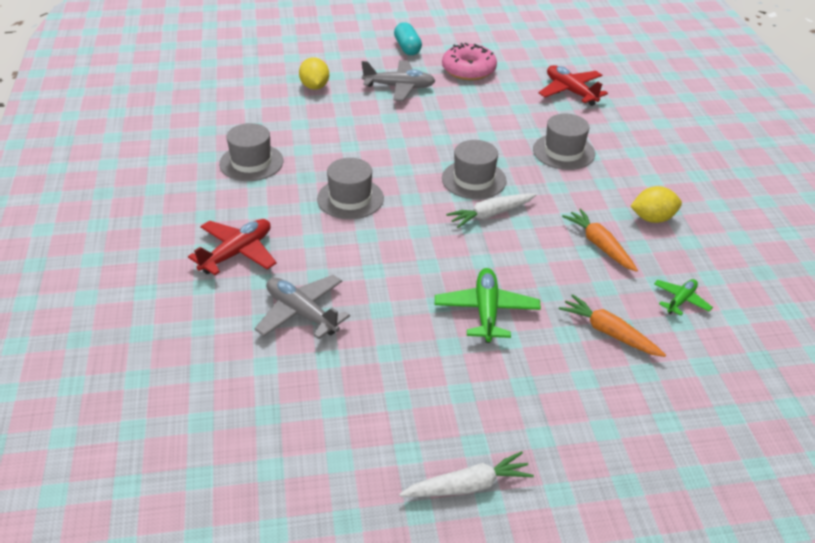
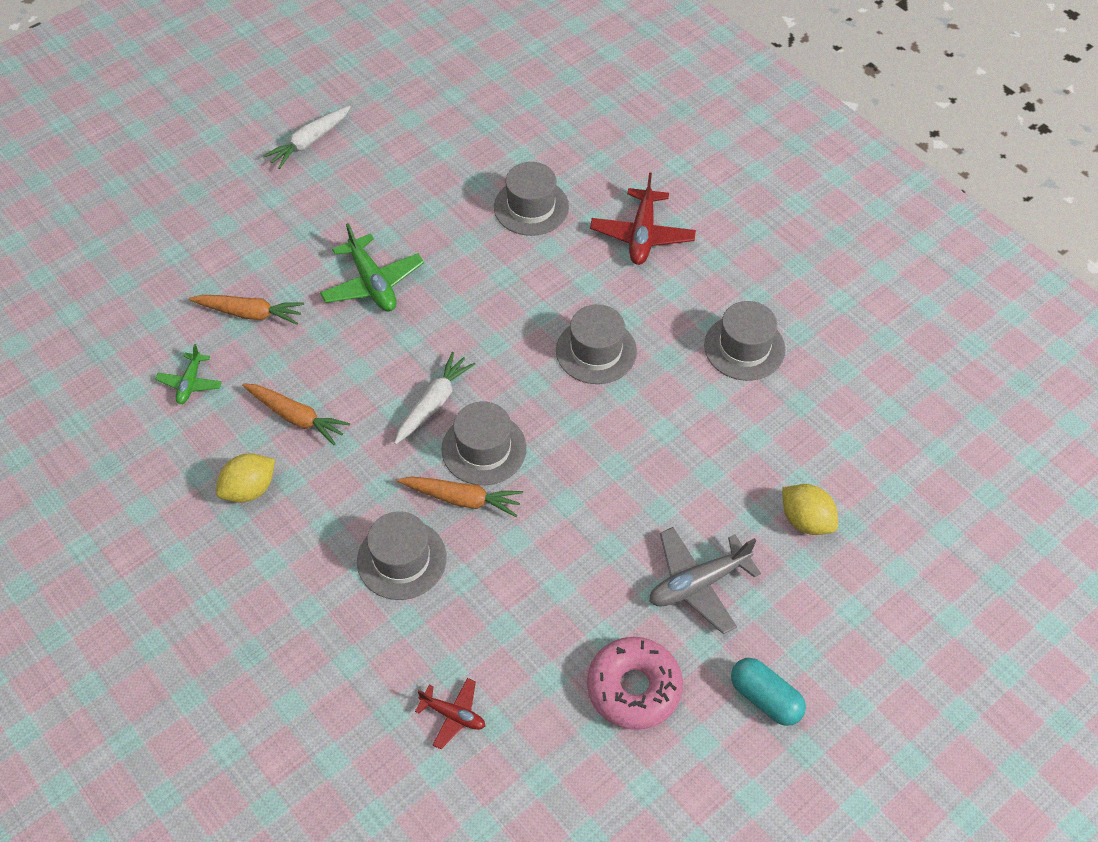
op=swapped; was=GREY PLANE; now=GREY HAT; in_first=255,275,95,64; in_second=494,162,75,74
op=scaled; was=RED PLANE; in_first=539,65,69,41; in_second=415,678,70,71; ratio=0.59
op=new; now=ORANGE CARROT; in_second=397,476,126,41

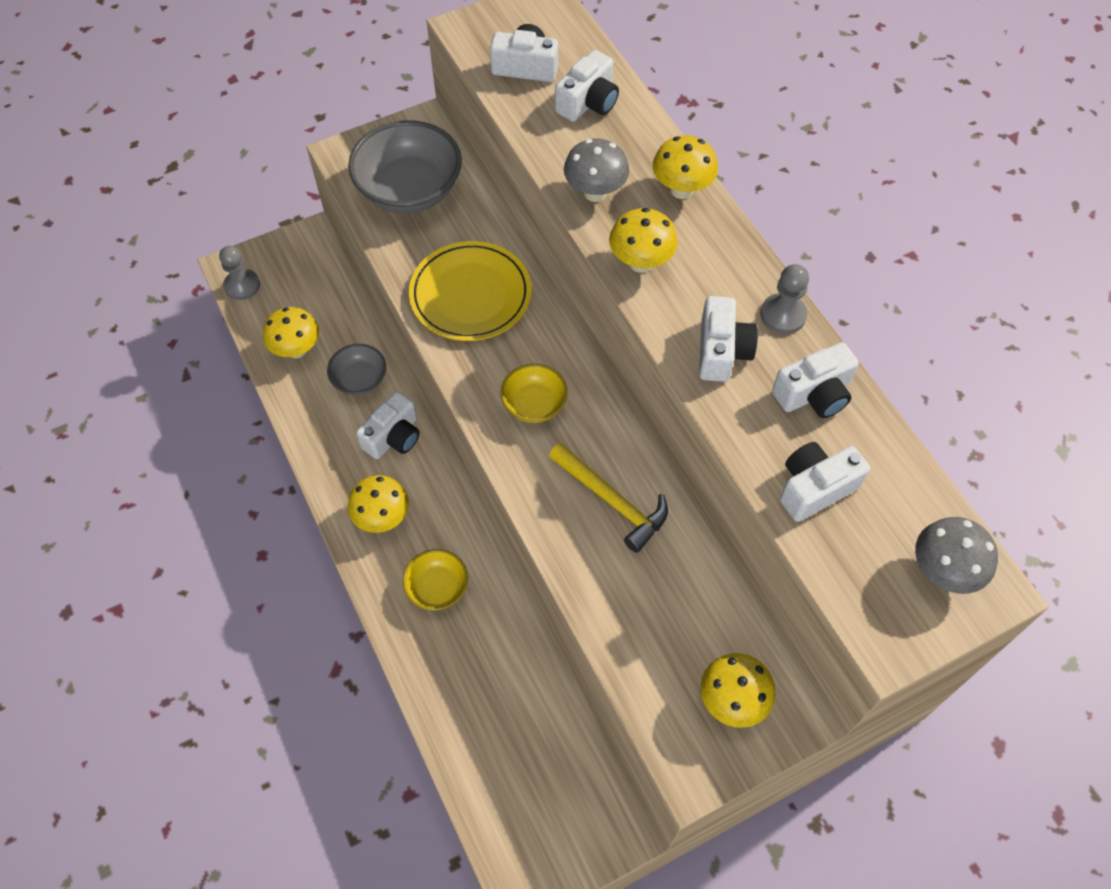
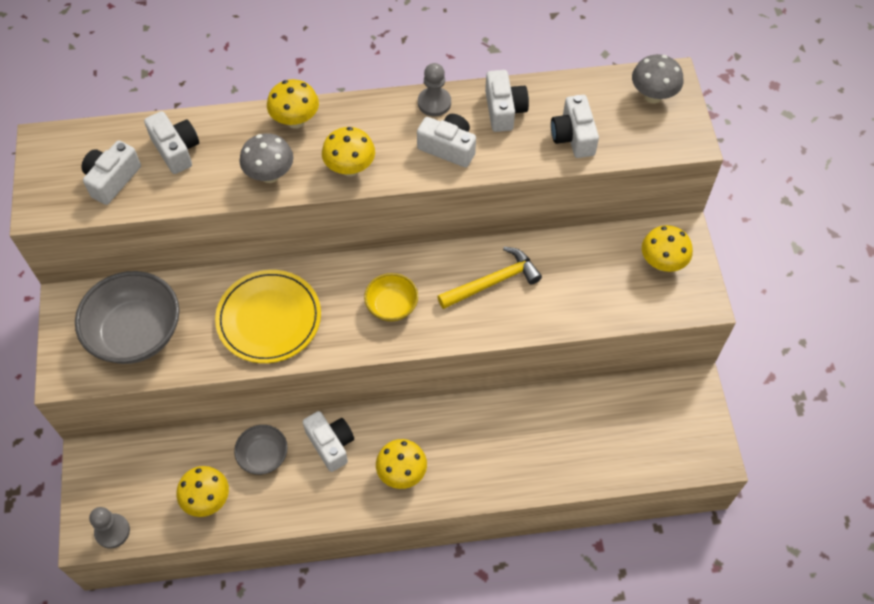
op=gone; was=YELLOW BOWL; in_first=402,549,66,62

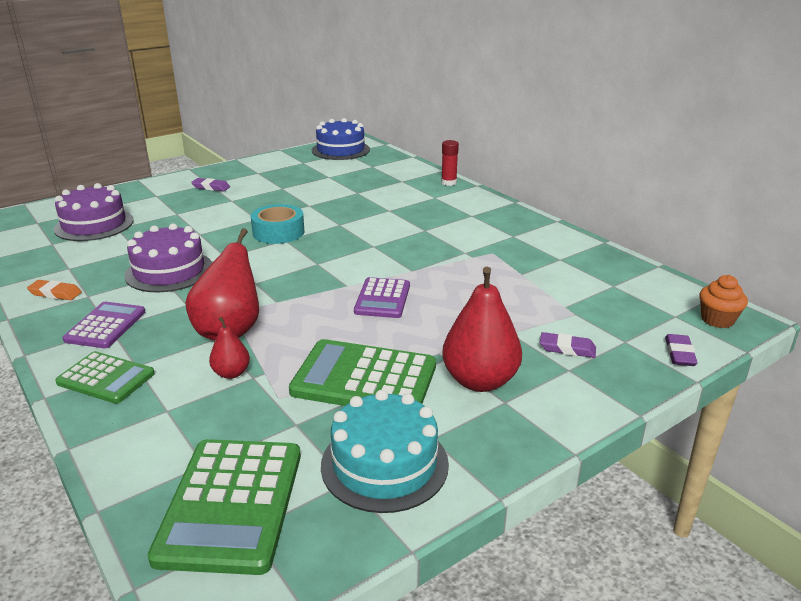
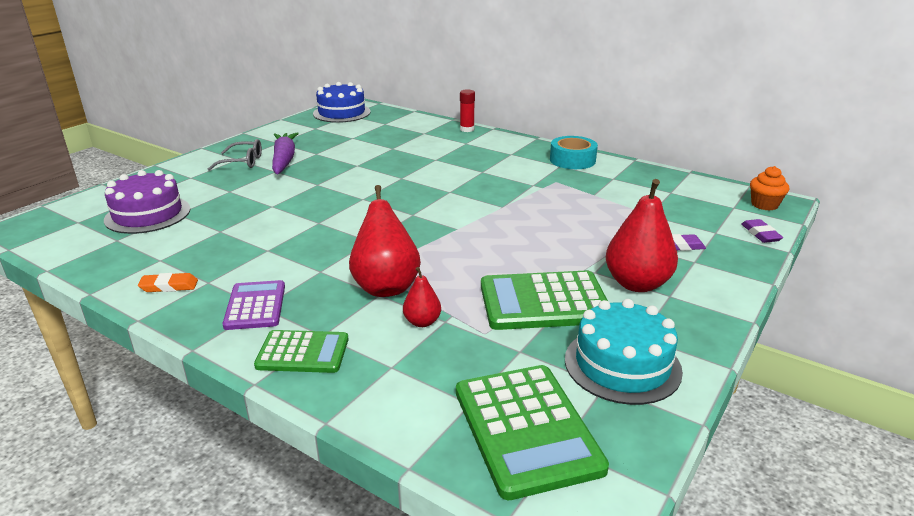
op=gone; was=PURPLE CAKE; in_first=125,223,87,69
op=swapped; was=PURPLE ERASER; now=GREY GLASSES; in_first=191,178,39,13; in_second=208,139,54,32
op=shifted; was=TURQUOISE TAPE; in_first=251,204,53,40; in_second=550,136,48,33
op=gone; was=PURPLE CALCULATOR; in_first=354,277,56,41
op=new; now=PURPLE CARROT; in_second=272,132,27,42

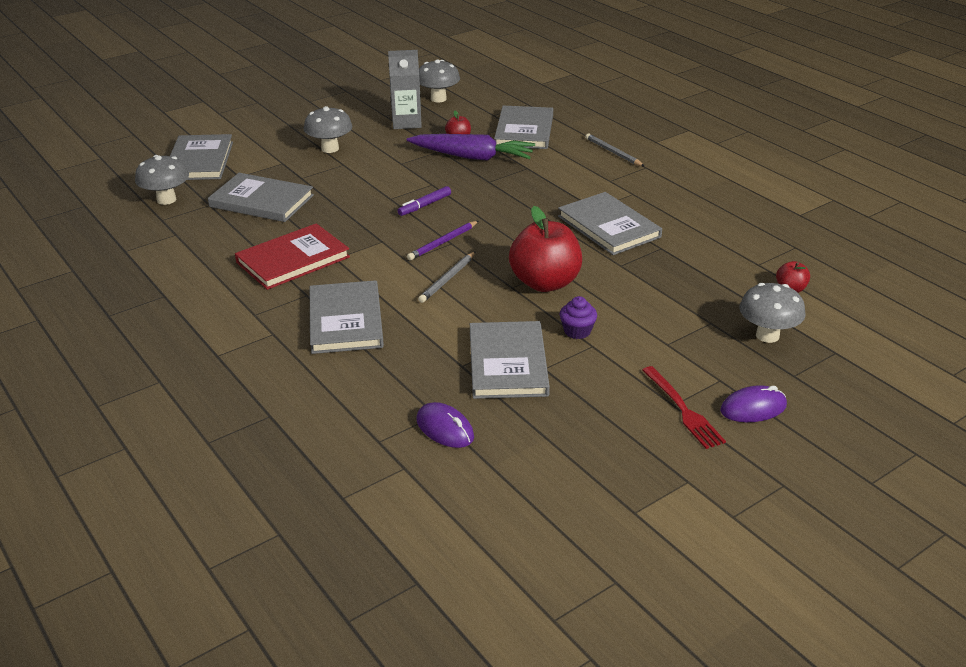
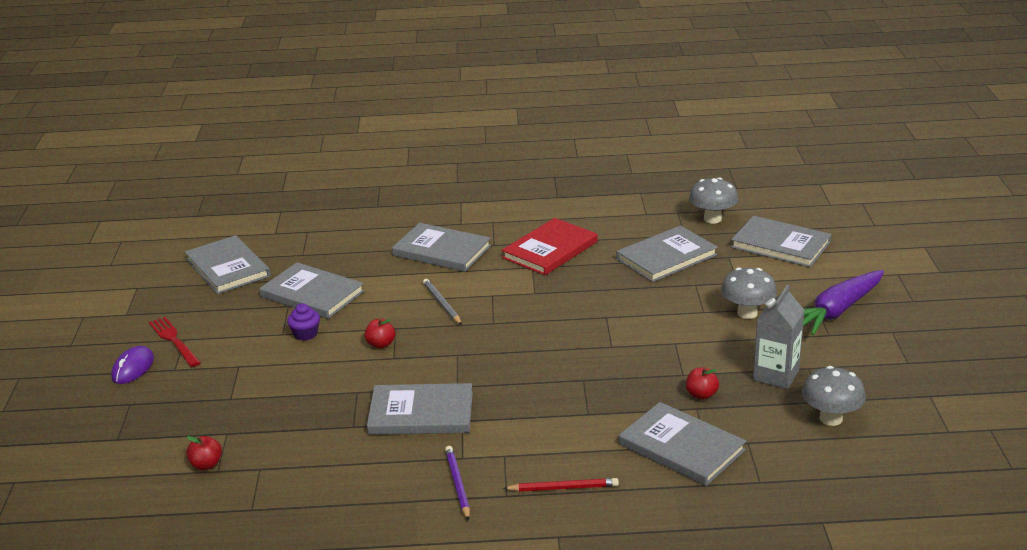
op=rotated; was=RED BOOK; in_first=235,223,115,67; in_second=502,218,95,57; clockwise=45
op=gone; was=PURPLE MARKER; in_first=397,186,54,30
op=shifted; was=PURPLE CARROT; in_first=407,134,128,27; in_second=803,270,81,65
op=shifted; was=PURPLE PENCIL; in_first=407,221,71,39; in_second=445,446,25,75
op=gone; was=PURPLE MOUSE; in_first=416,402,58,46
op=scaled; was=RED APPLE; in_first=509,206,73,86; in_second=364,319,31,30; ratio=0.45
op=repainted; was=GREY PENCIL; now=RED PENCIL; in_first=585,134,60,33; in_second=503,478,116,14
op=rotated; was=RED FORK; in_first=642,366,84,83; in_second=149,317,52,50; clockwise=45
op=gone; was=GREY MUSHROOM; in_first=739,283,66,60
op=new; now=GREY BOOK; in_second=185,235,85,59

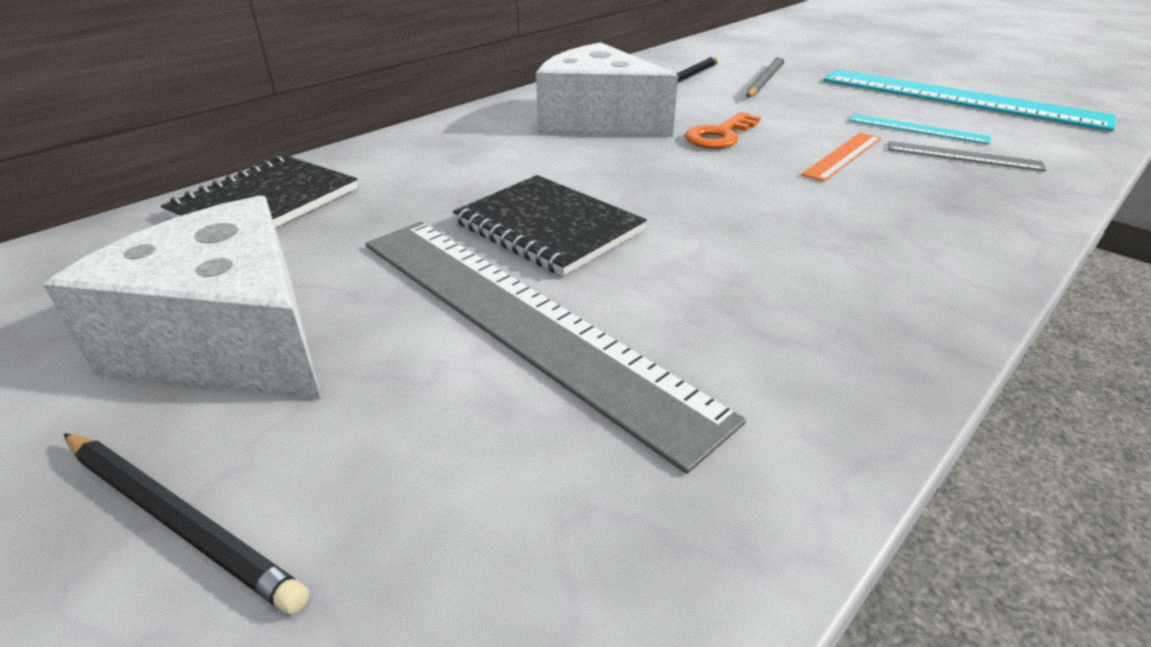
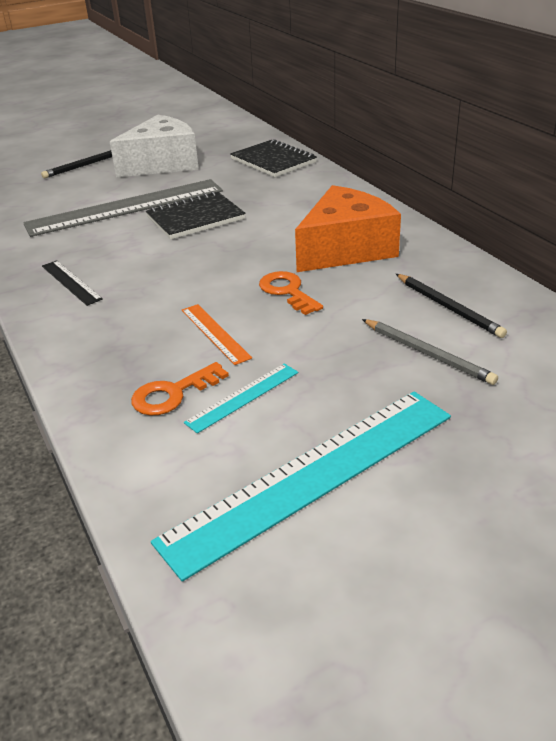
op=repainted; was=WHITE CHEESE; now=ORANGE CHEESE; in_first=536,43,142,94; in_second=295,185,106,87
op=swapped; was=GREY RULER; now=ORANGE KEY; in_first=888,141,158,30; in_second=131,362,98,53
op=new; now=BLACK RULER; in_second=42,260,61,46

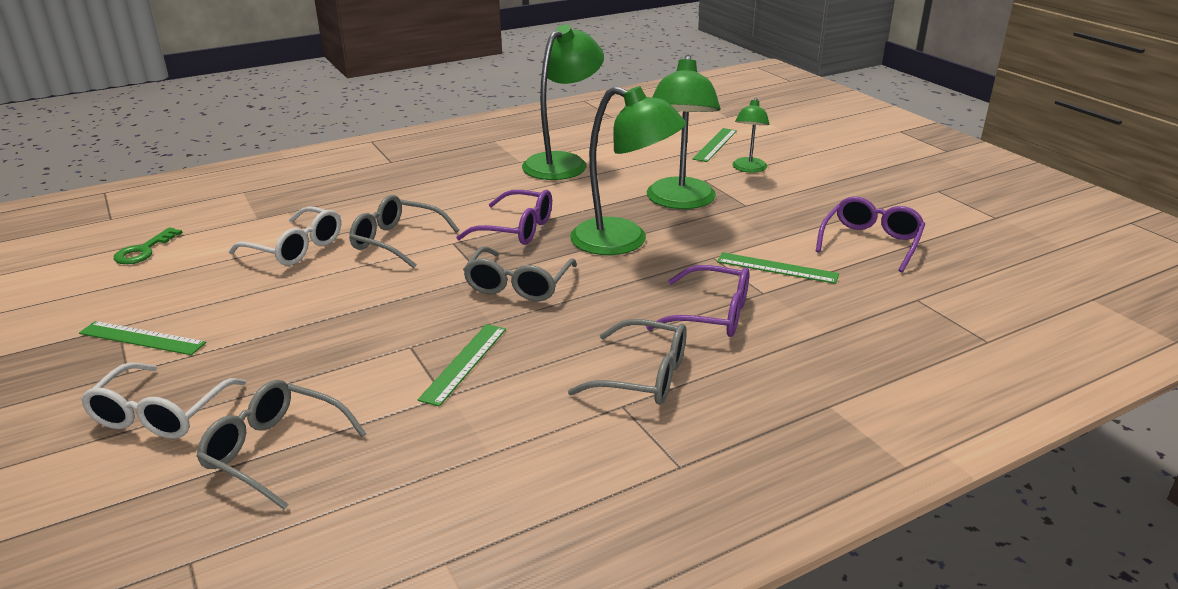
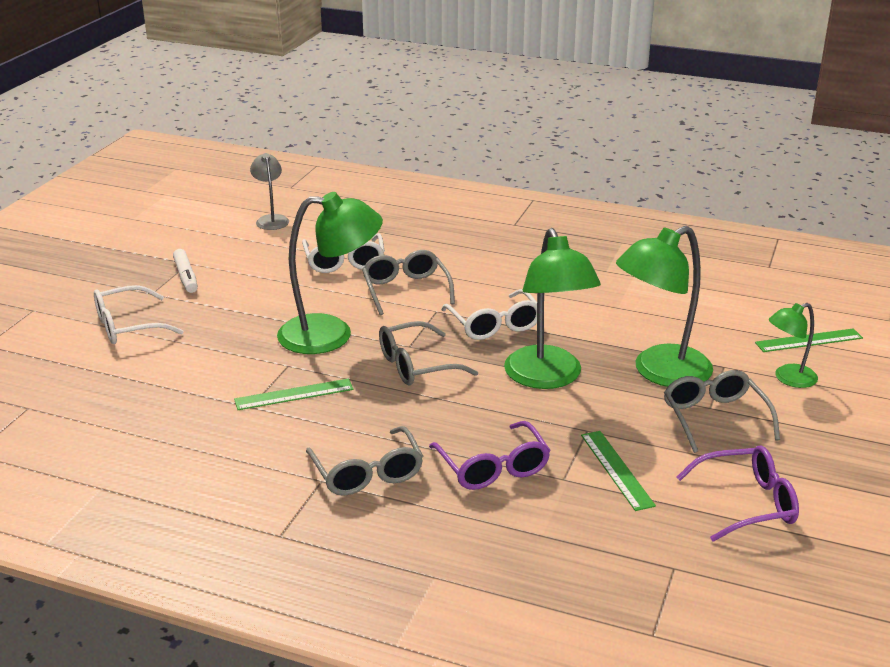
op=swapped; was=GREEN RULER; now=WHITE MARKER; in_first=79,321,127,34; in_second=173,249,25,44
op=swapped; was=GREEN KEY; now=GREY LAMP; in_first=114,227,69,37; in_second=250,153,39,77
op=shifted; was=GREY GLASSES; in_first=196,380,170,130; in_second=664,370,116,83
op=repainted; was=PURPLE GLASSES; now=WHITE GLASSES; in_first=456,190,96,55; in_second=441,289,96,51
op=shifted; was=GREEN LAMP; in_first=522,24,82,156; in_second=277,192,106,162

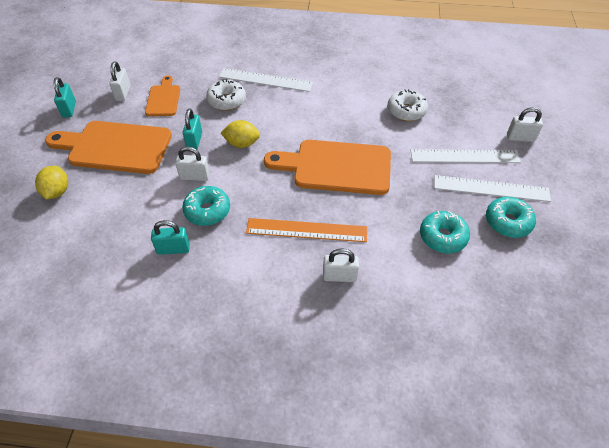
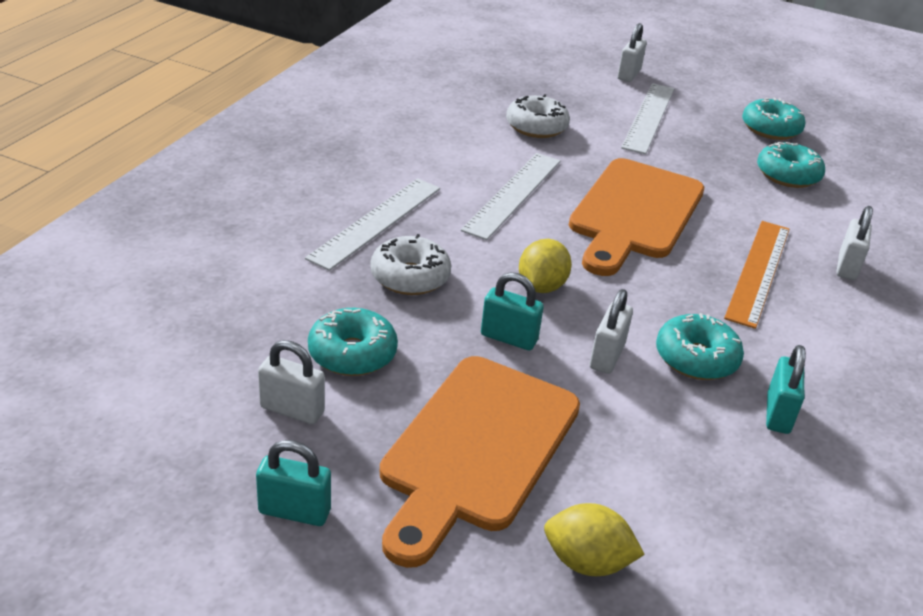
op=swapped; was=ORANGE CUTTING BOARD; now=TURQUOISE DONUT; in_first=145,75,35,41; in_second=308,308,90,68
op=shifted; was=WHITE RULER; in_first=434,175,117,27; in_second=461,153,99,87

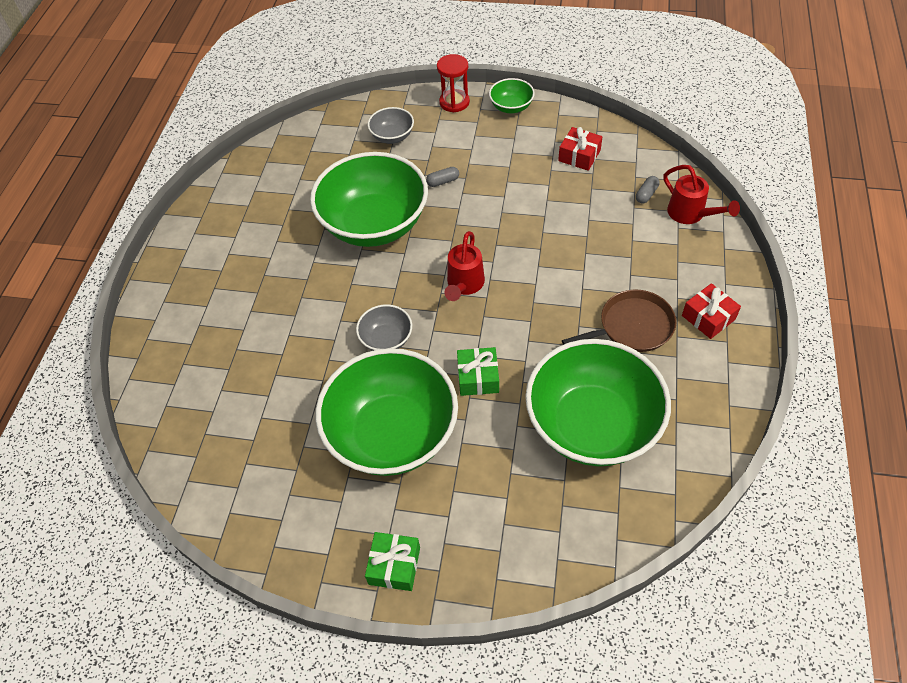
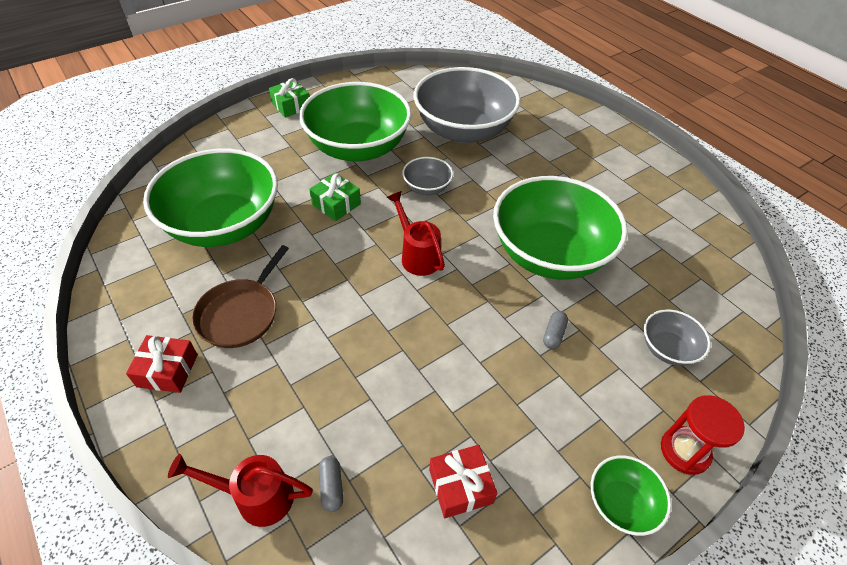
op=new; now=GREY BOWL; in_second=414,67,107,76

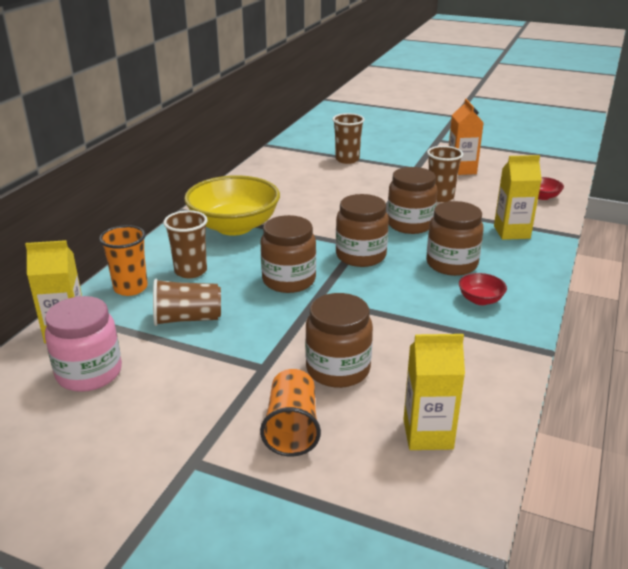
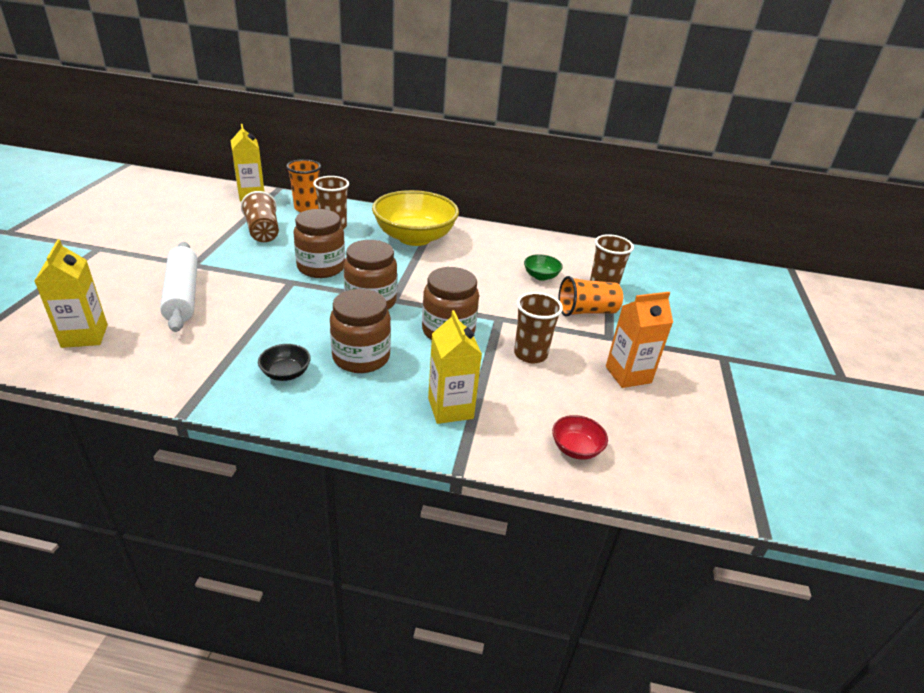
op=gone; was=PINK JAR; in_first=45,296,77,96
op=shifted; was=ORANGE CUP; in_first=260,369,61,87; in_second=558,276,65,41
op=swapped; was=BROWN JAR; now=WHITE ROLLING PIN; in_first=305,293,68,95; in_second=160,242,38,90
op=repainted; was=RED BOWL; now=BLACK BOWL; in_first=459,273,48,32; in_second=258,344,53,37
op=new; now=GREEN BOWL; in_second=524,254,39,27

